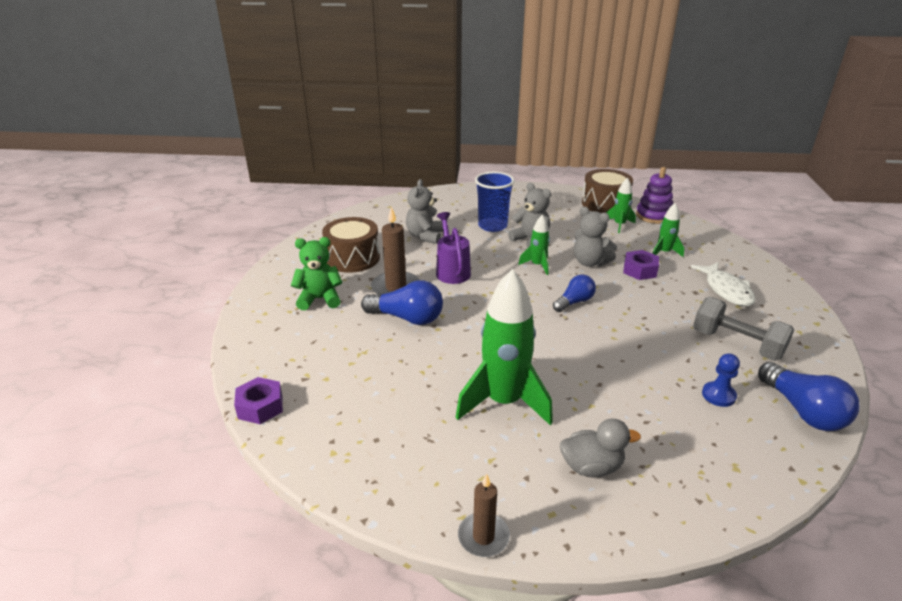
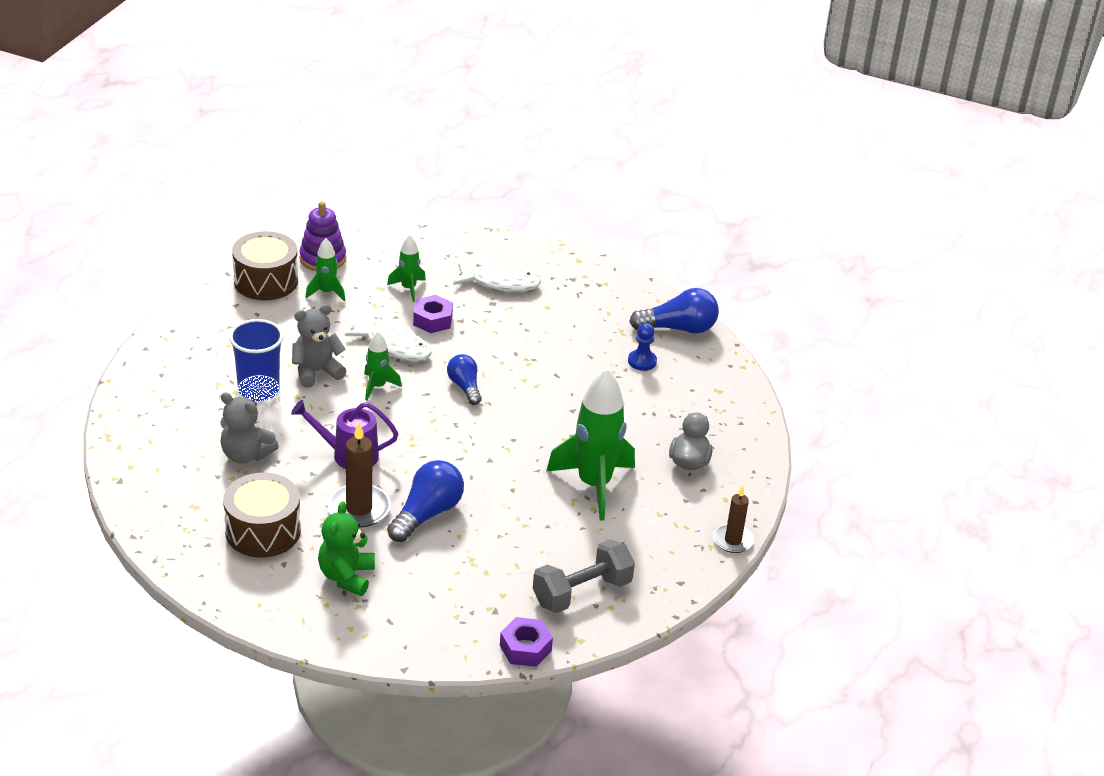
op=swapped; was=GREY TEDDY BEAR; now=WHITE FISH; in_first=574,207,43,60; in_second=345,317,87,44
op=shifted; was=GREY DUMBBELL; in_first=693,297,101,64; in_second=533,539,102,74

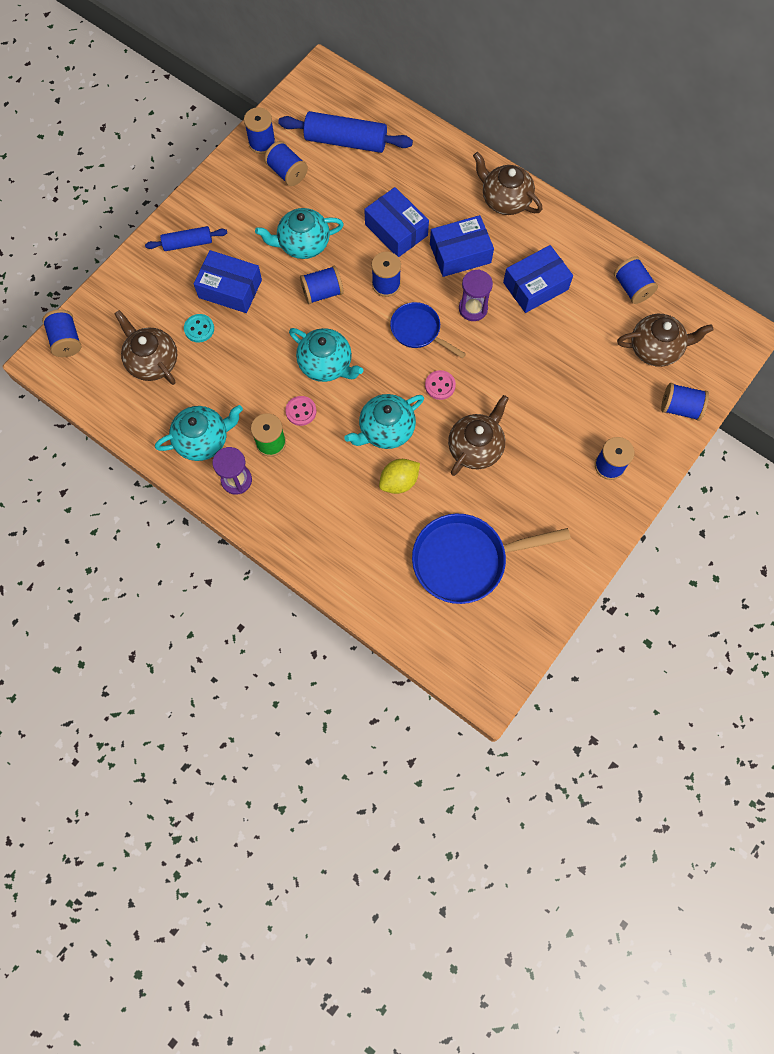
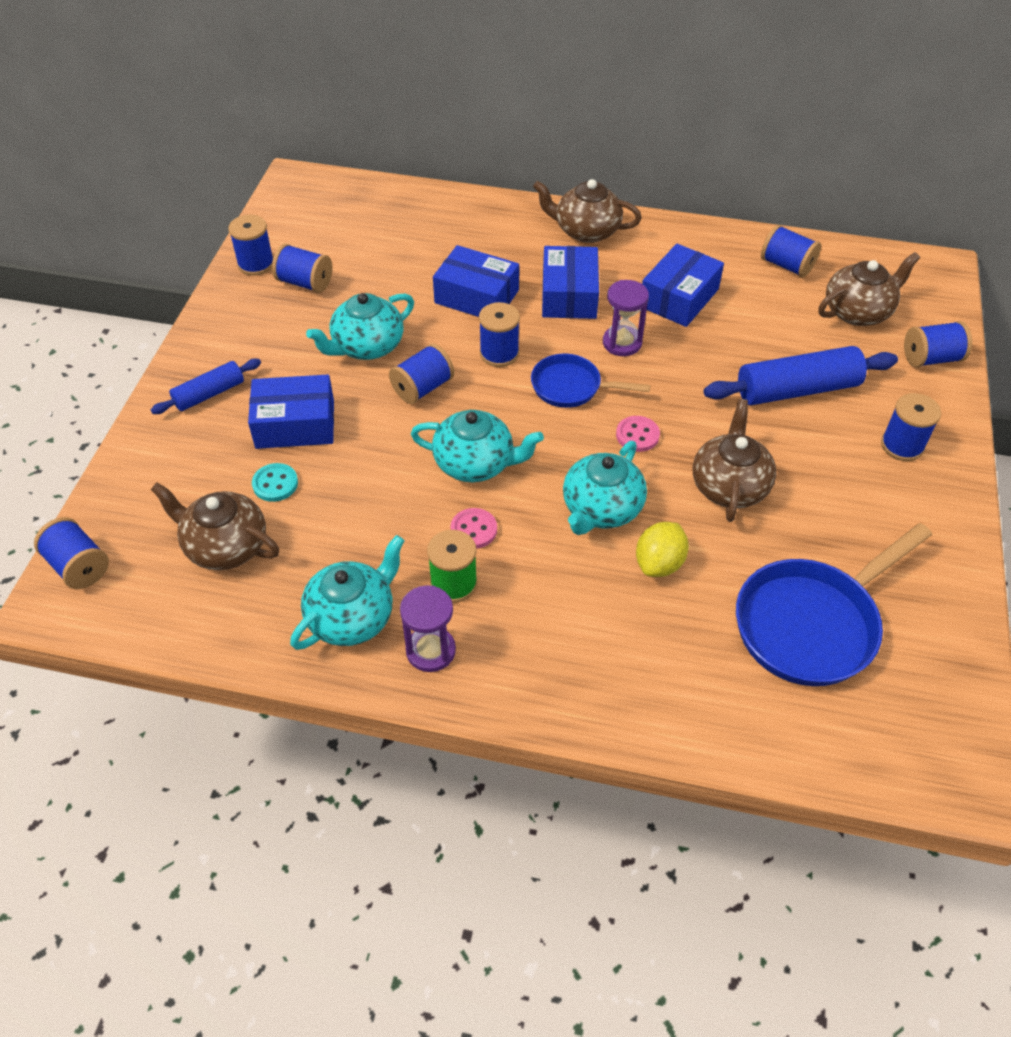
op=shifted; was=BLUE ROLLING PIN; in_first=278,111,135,42; in_second=704,346,194,59
op=rotated; was=BLUE BOX; in_first=430,215,64,62; in_second=542,246,57,73; clockwise=-45

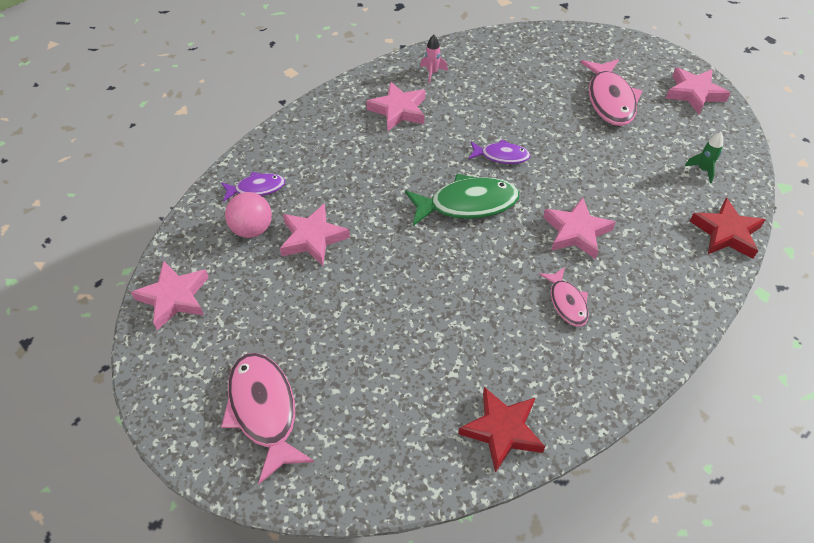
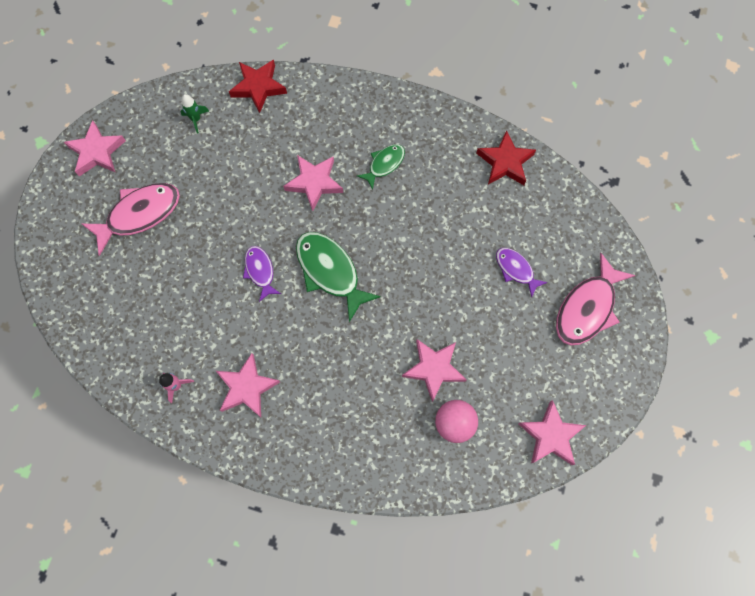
op=shifted; was=PURPLE FISH; in_first=221,172,64,30; in_second=496,248,52,50
op=repainted; was=PINK FISH; now=GREEN FISH; in_first=539,267,50,59; in_second=357,144,48,46

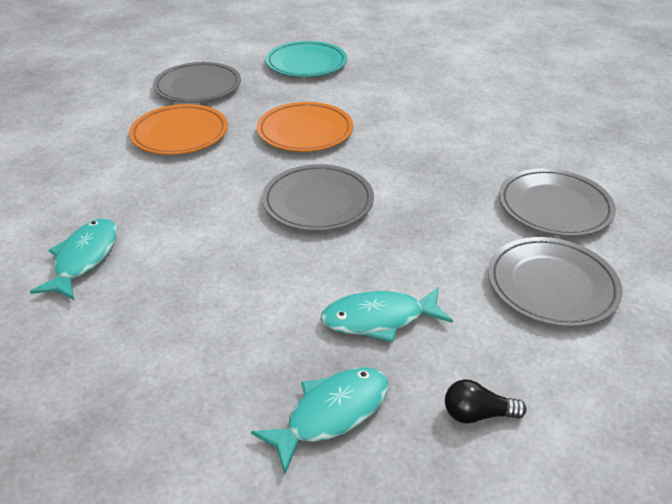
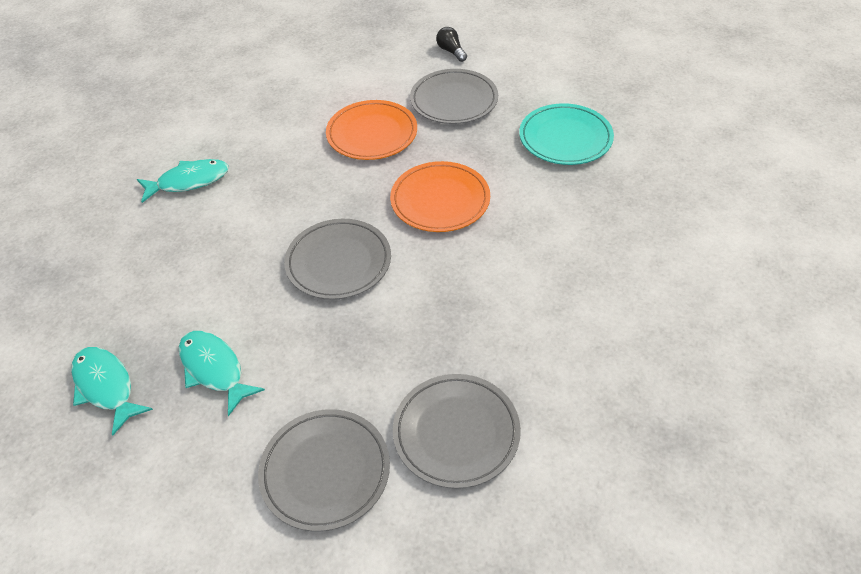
op=rotated; was=TURQUOISE FISH; in_first=251,367,137,106; in_second=71,347,82,89; clockwise=-150
op=shifted; was=BLACK LIGHT BULB; in_first=445,379,81,45; in_second=436,27,31,35

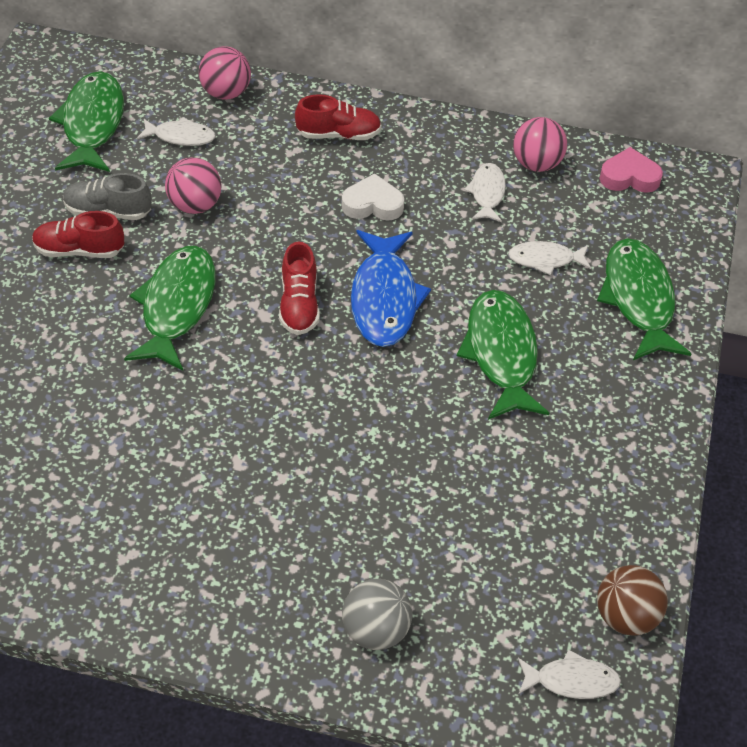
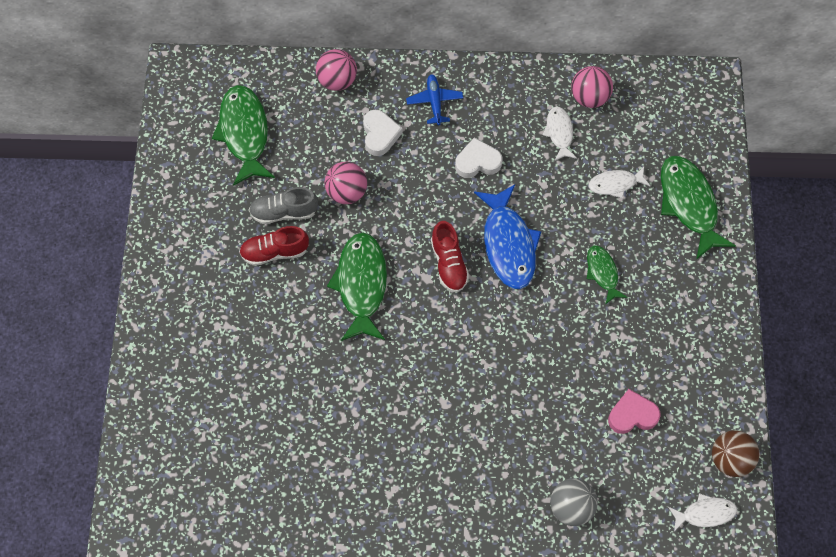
op=gone; was=WHITE FISH; in_first=137,117,79,29
op=swapped; was=RED SHOE; now=BLUE PLANE; in_first=295,94,87,46; in_second=406,74,57,51
op=scaled; was=GREEN FISH; in_first=457,290,92,130; in_second=587,245,40,60; ratio=0.55
op=shifted; was=PINK HEART; in_first=599,147,64,46; in_second=608,389,53,45
op=new; now=WHITE HEART; in_second=363,110,40,46

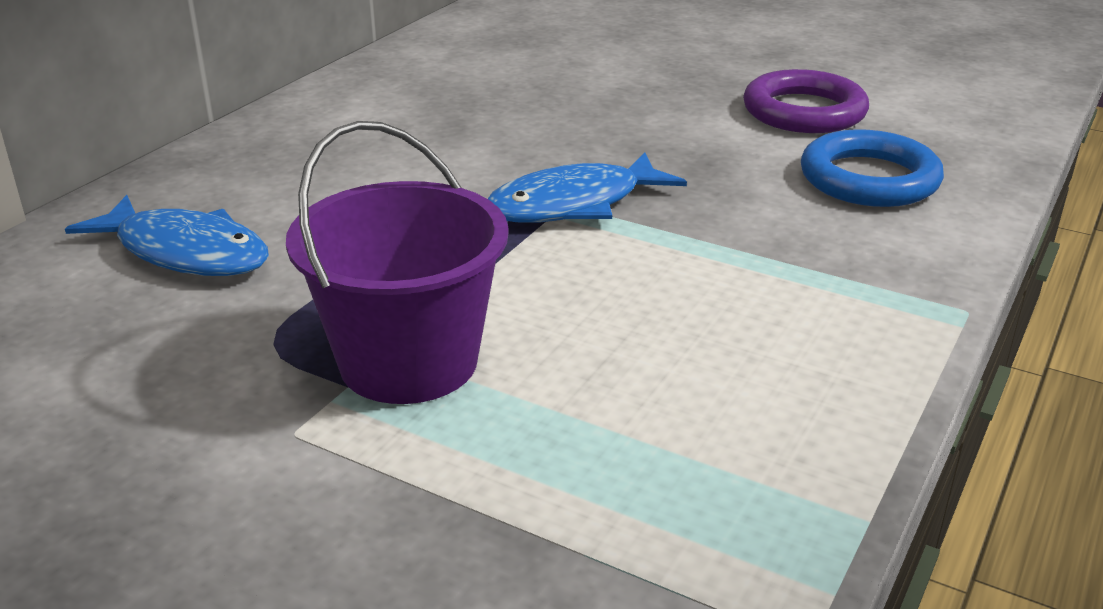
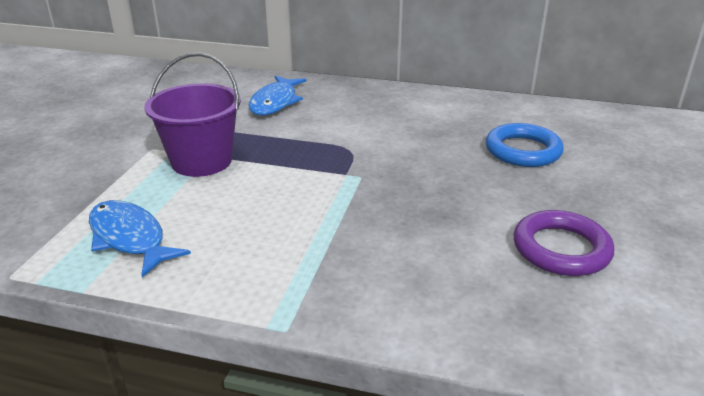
op=shifted; was=BLUE FISH; in_first=488,152,199,71; in_second=89,200,102,77
op=shifted; was=BLUE RING; in_first=801,129,143,78; in_second=486,123,78,44

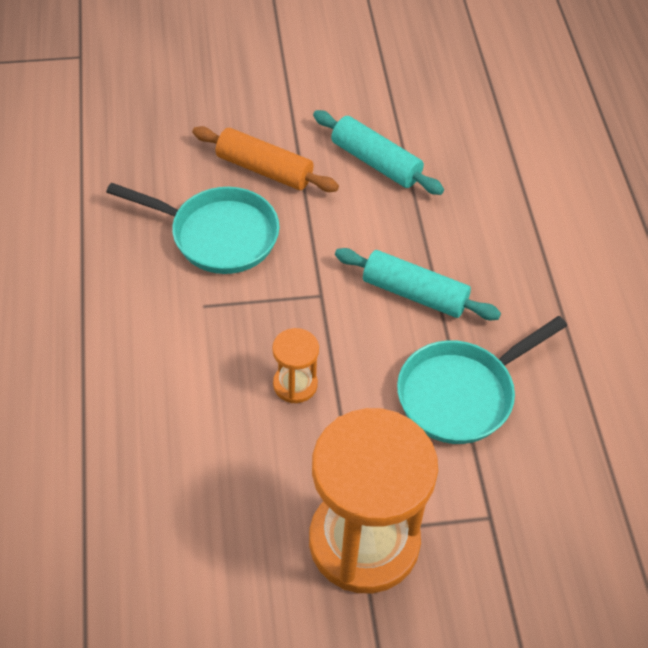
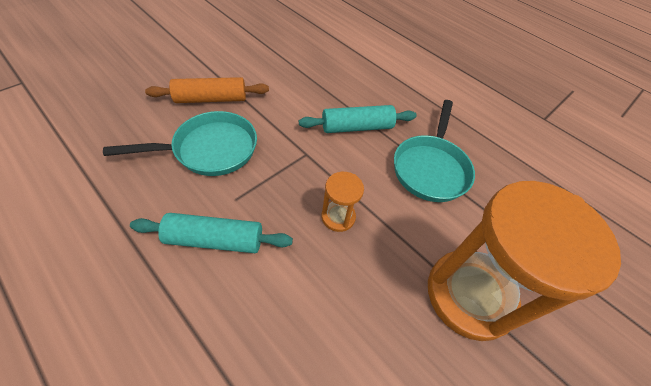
op=shifted; was=TURQUOISE ROLLING PIN; in_first=313,110,131,85; in_second=130,213,163,40

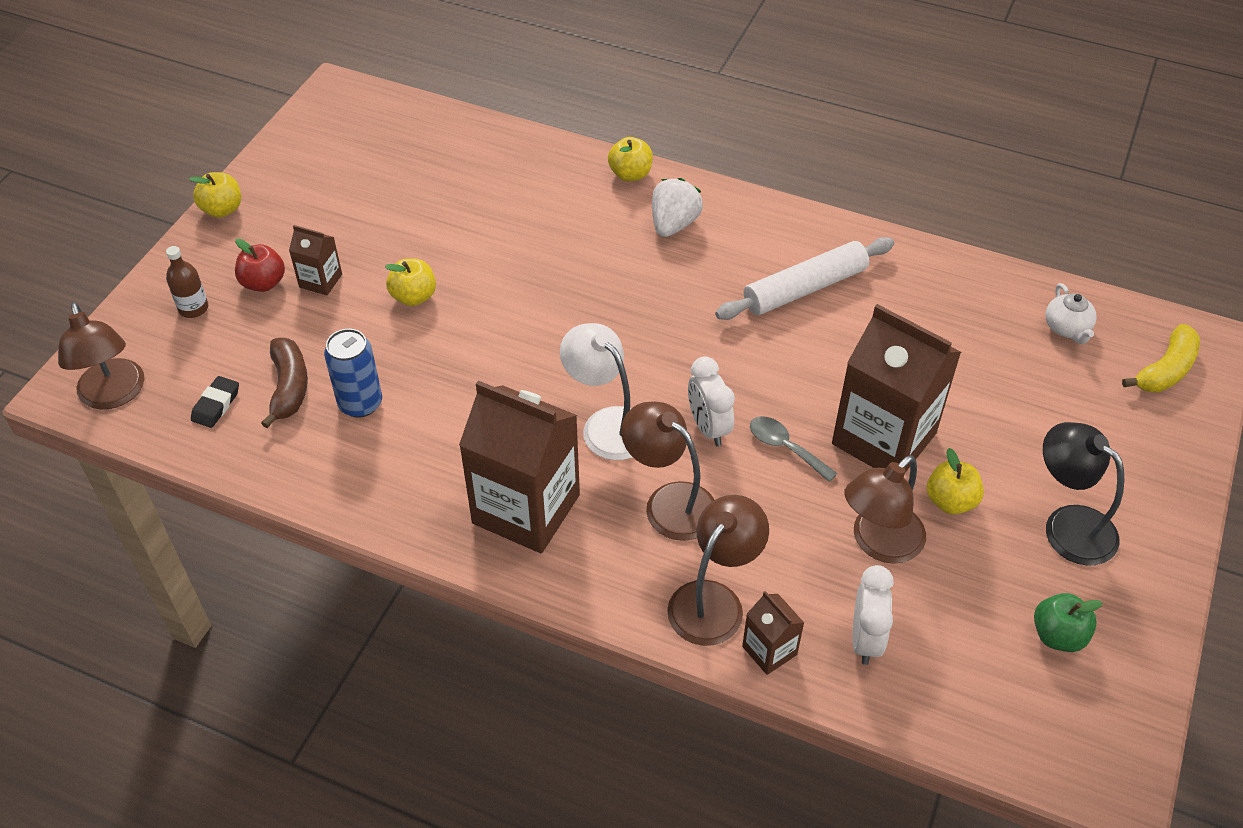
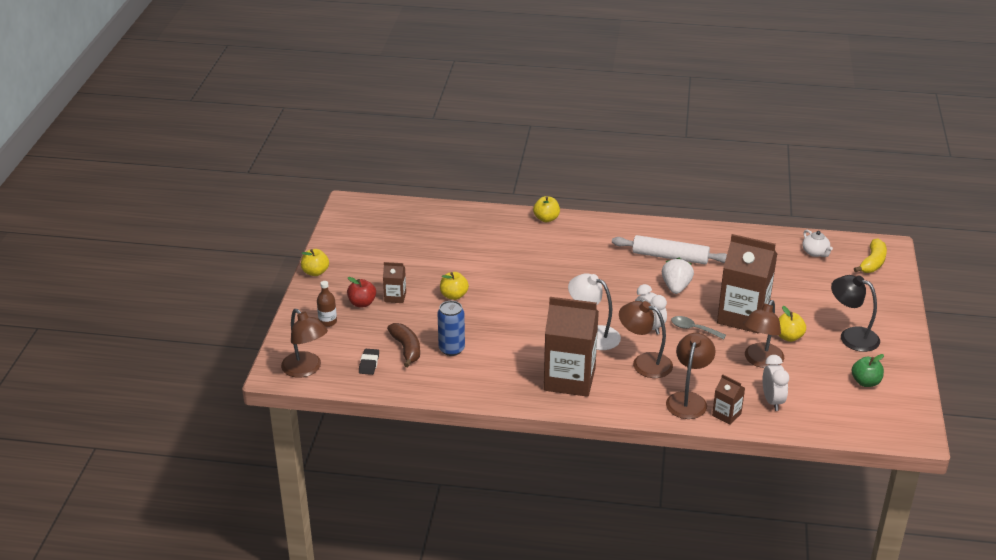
op=shifted; was=WHITE STRAWBERRY; in_first=652,178,51,59; in_second=662,258,32,36
op=rotated; was=WHITE ROLLING PIN; in_first=715,237,179,83; in_second=612,235,115,29; clockwise=60

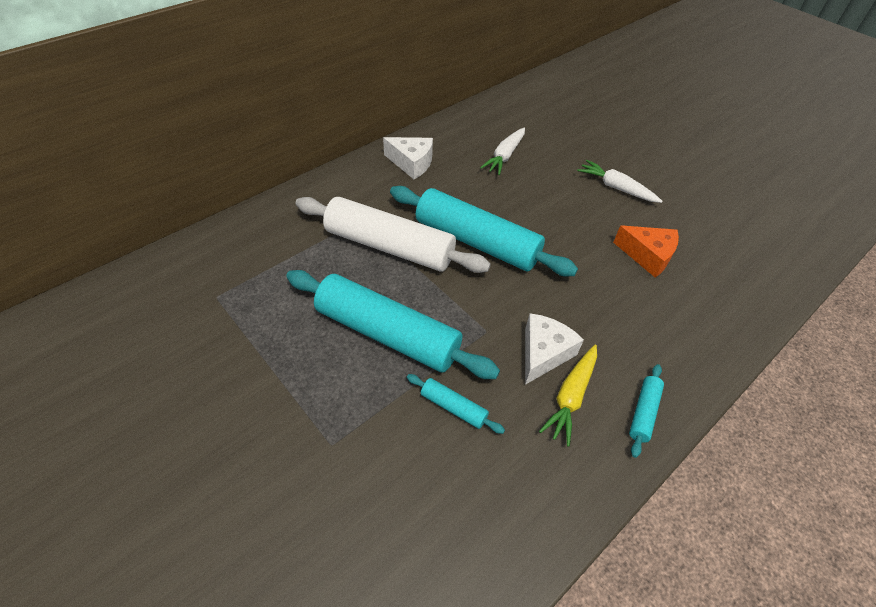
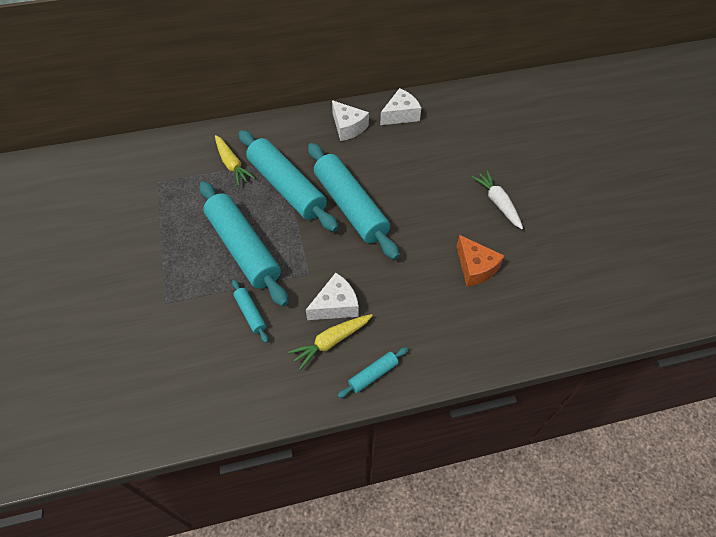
op=repainted; was=WHITE ROLLING PIN; now=TURQUOISE ROLLING PIN; in_first=295,197,196,76; in_second=239,130,99,102
op=gone; was=WHITE CARROT; in_first=480,128,45,47
op=new; now=YELLOW CARROT; in_second=215,135,40,51
op=new; now=WHITE CHEESE; in_second=380,88,41,37

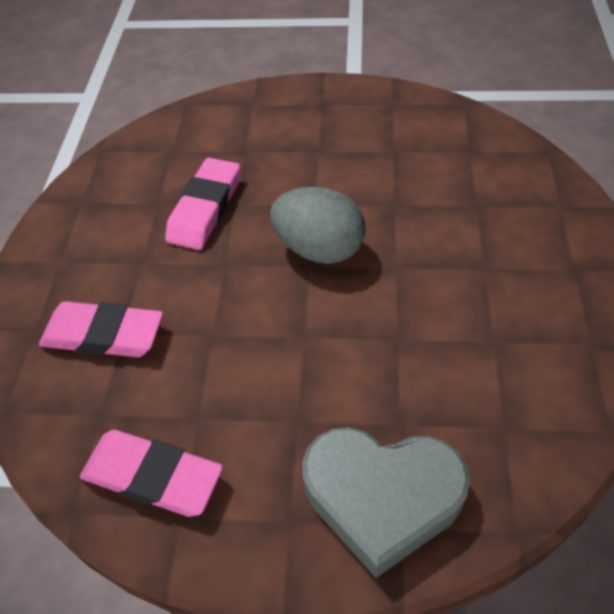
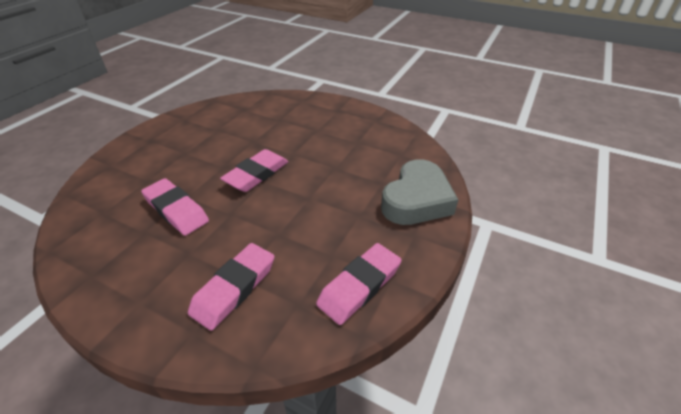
op=swapped; was=GREY EGG; now=PINK ERASER; in_first=270,187,96,77; in_second=220,149,68,43

